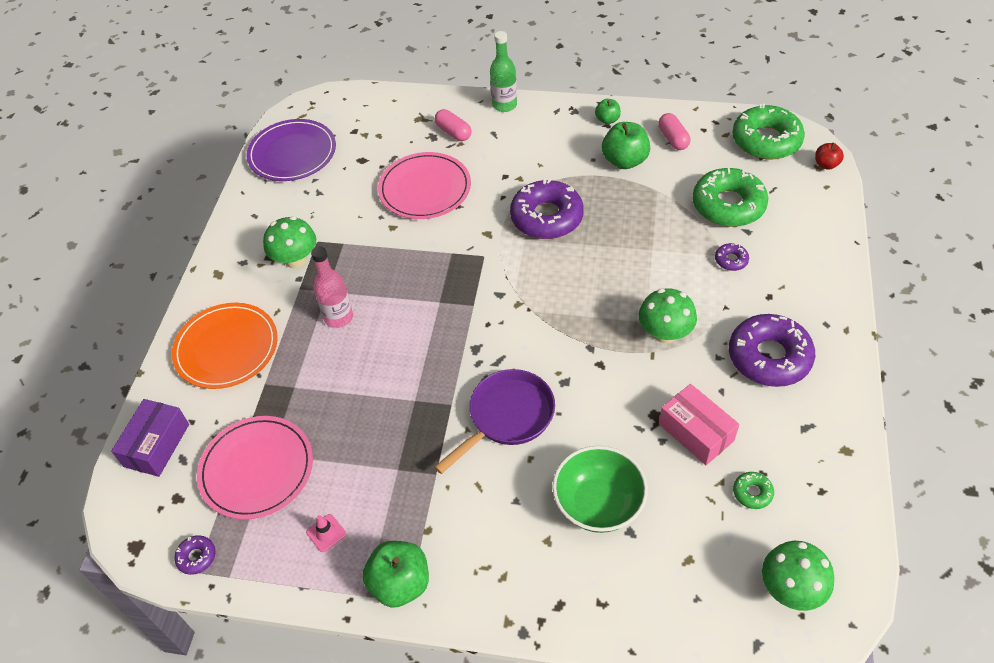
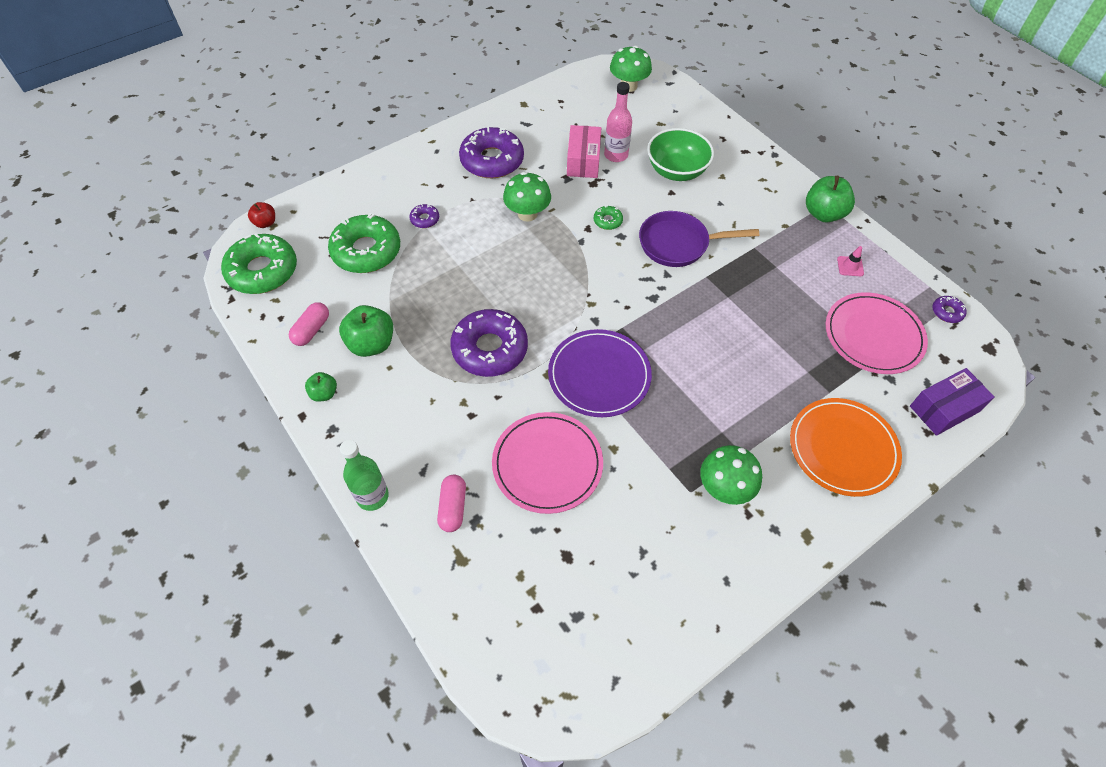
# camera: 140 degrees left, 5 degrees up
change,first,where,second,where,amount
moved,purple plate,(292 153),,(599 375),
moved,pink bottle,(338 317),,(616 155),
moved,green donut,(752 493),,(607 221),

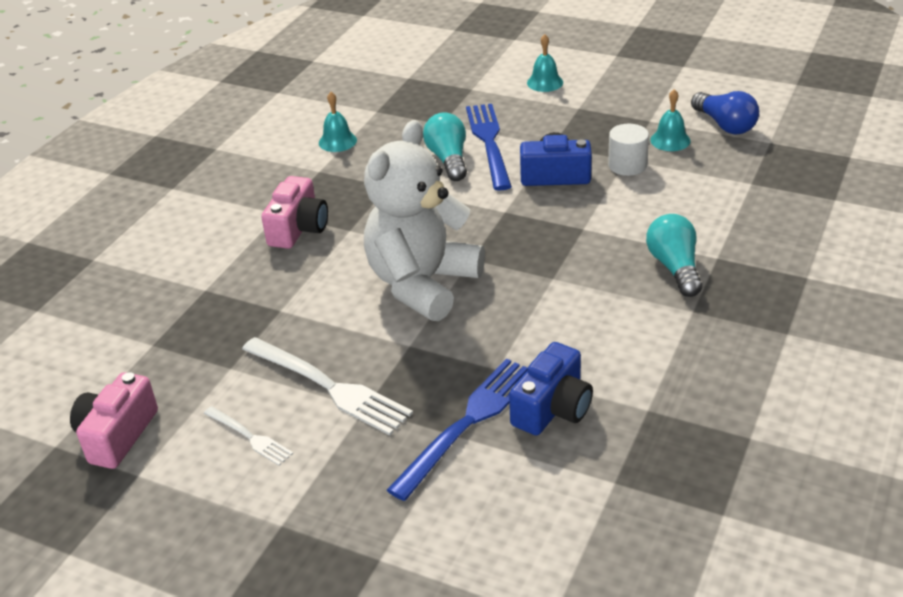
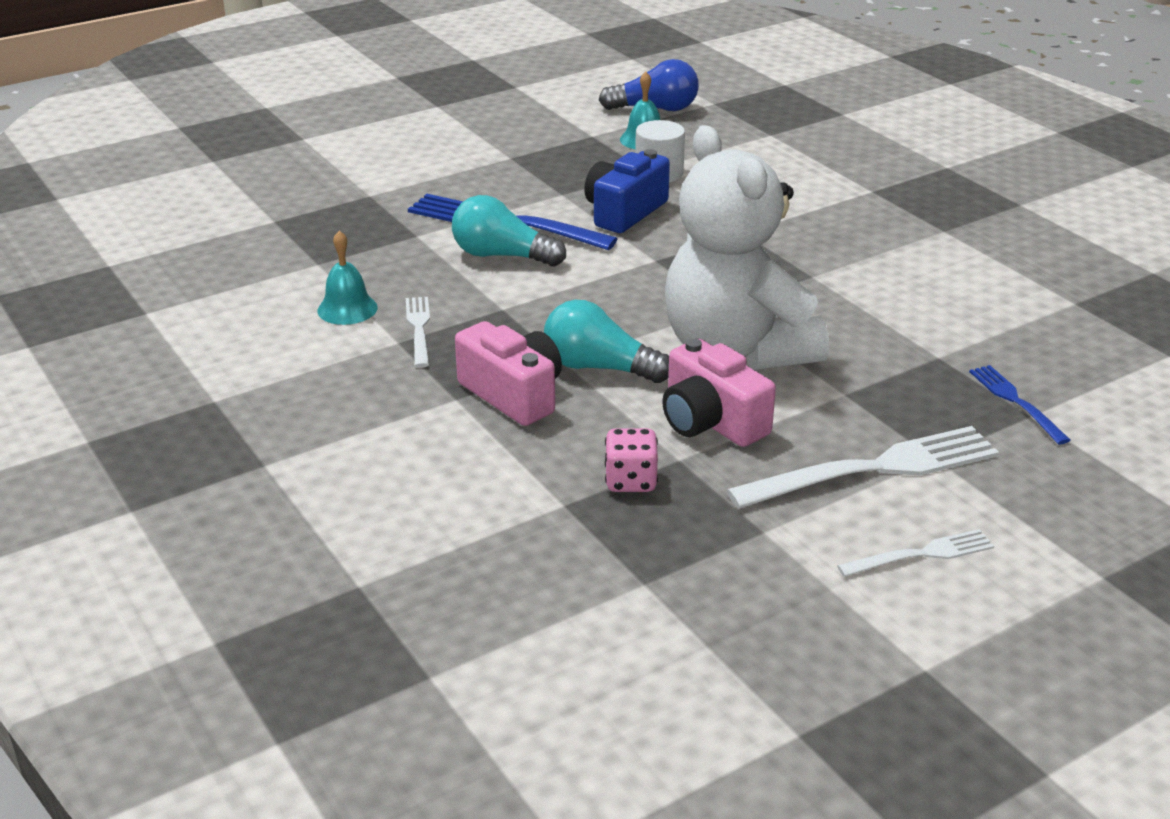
# camera: 60 degrees left, 5 degrees down
change,first,where,second,where,amount
removed,turquoise bell,(545 82),,,
moved,turquoise light bulb,(674 267),,(599 367),
removed,blue camera,(552 408),,,
resized,blue fork,(468 422),,(1015 401),x0.53
moved,pink camera,(117 435),,(711 421),
added,,,white fork,(418 328),
added,,,pink dice,(631 481),

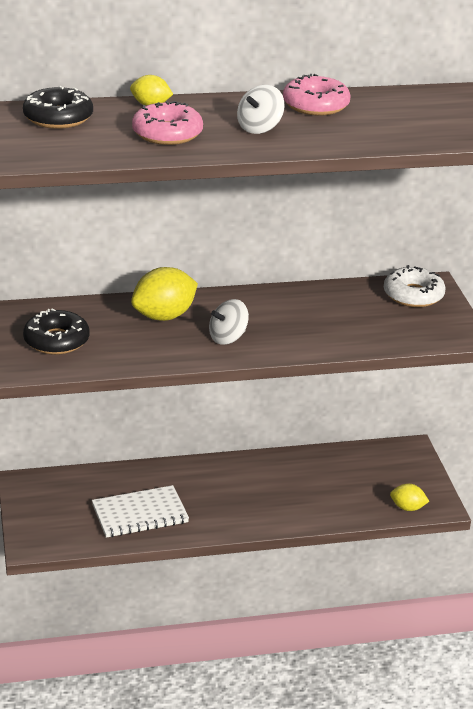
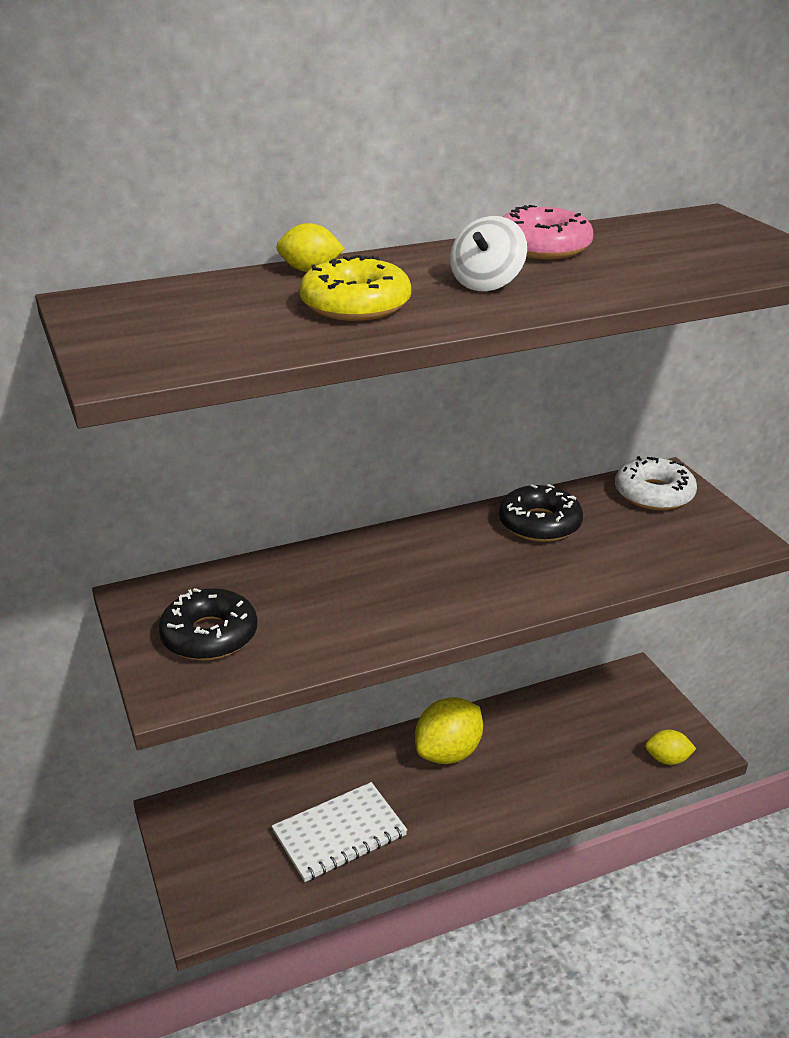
# camera: 10 degrees left, 0 degrees up
change,first,where,second,where,amount
moved,black donut,(58 118),,(539 524),
recoloured,pink donut,(167 133),yellow donut,(355 305),
moved,yellow lemon,(164 316),,(448 753),
removed,white spinning top,(228 338),,,

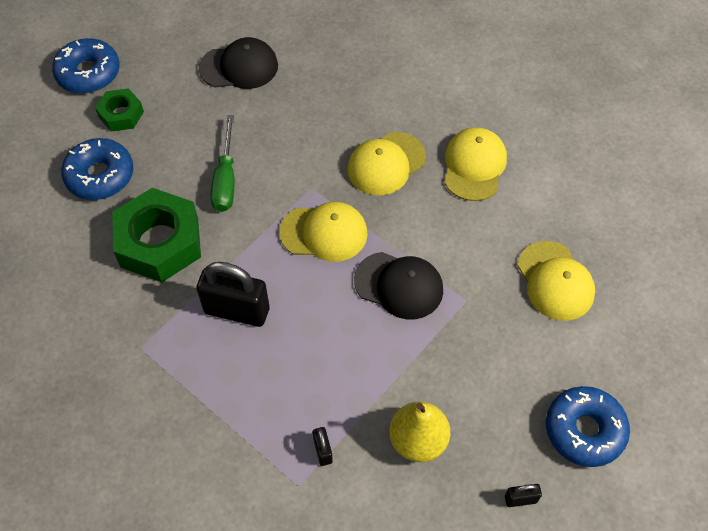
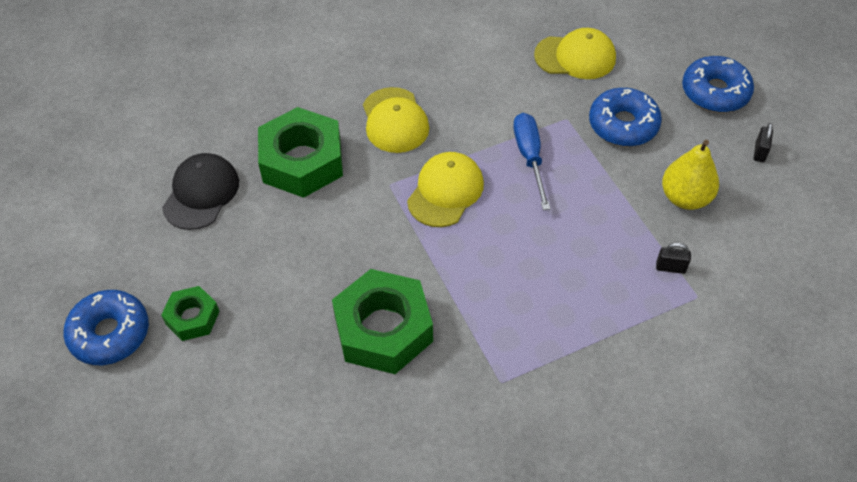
# camera: 65 degrees left, 5 degrees down
change,first,where,second,where,amount
removed,green screwdriver,(225 179),,,
removed,yellow cap,(474 166),,,
moved,blue donut,(100 175),,(623 125),
replaced,black cap,(399 285),blue screwdriver,(529 157),
removed,black padlock,(237 310),,,
added,,,green nut,(302 161),

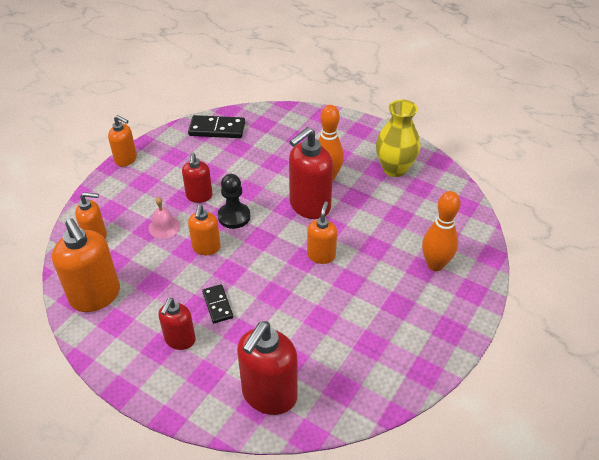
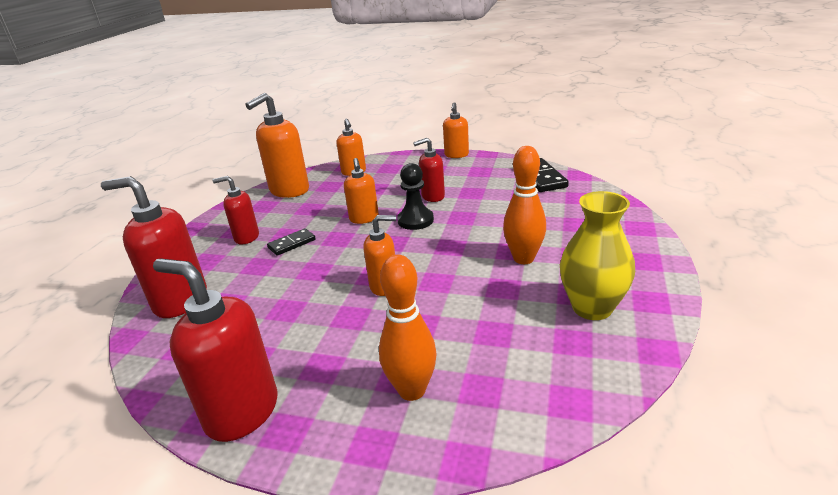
# camera: 75 degrees right, 15 degrees down
change,first,where,second,where,amount
moved,red soap dispenser,(309 206),,(242 412),
removed,pink bell,(164 227),,,
turned,orange soap dispenser,(206 248),,(364 218),90 degrees counterclockwise

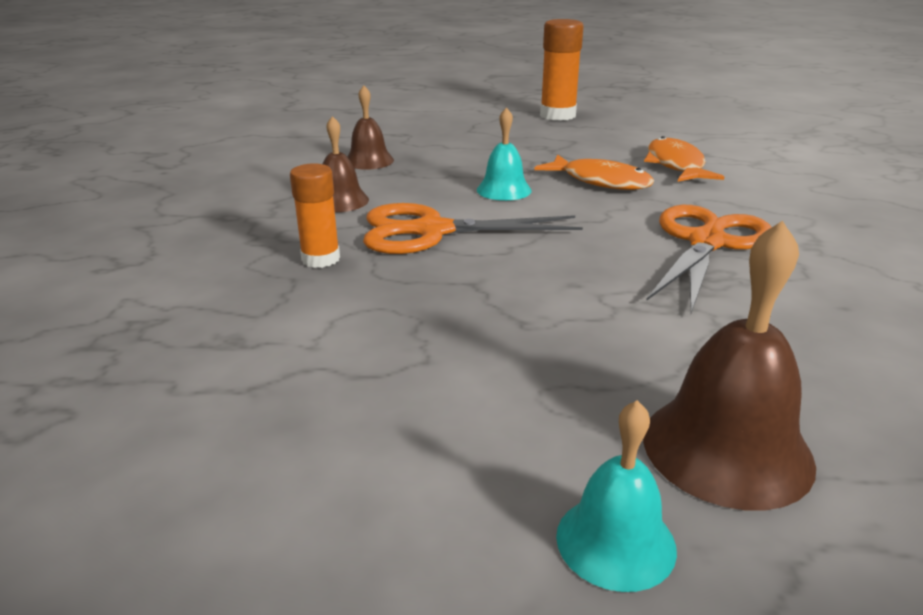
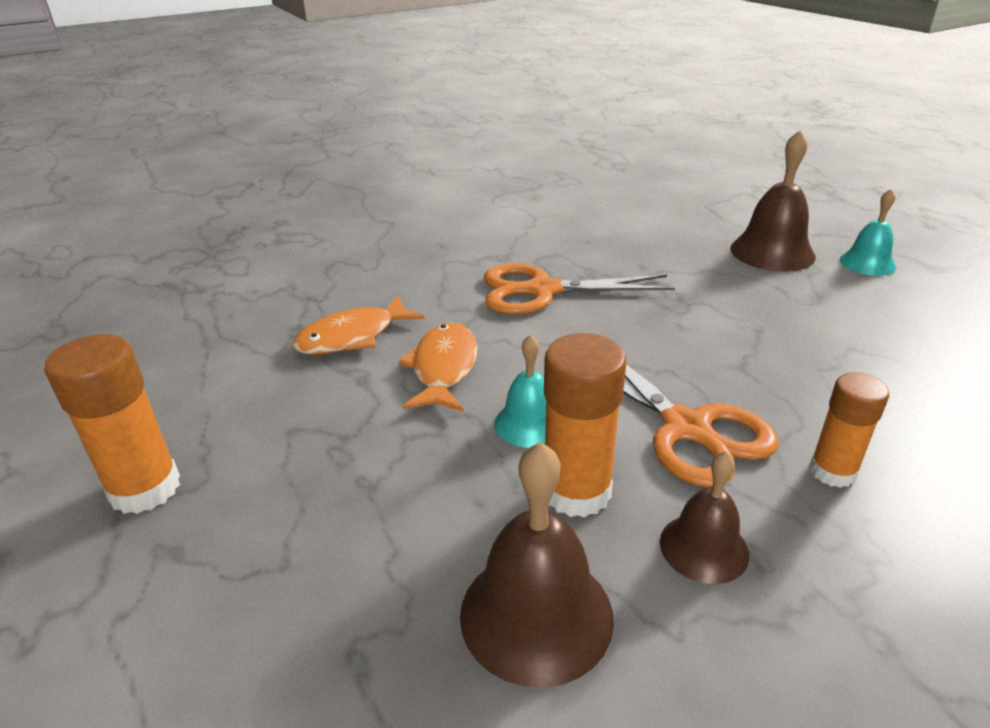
# camera: 120 degrees left, 5 degrees up
change,first,where,second,where,amount
resized,brown bell,(369 161),,(536 614),x1.62
added,,,orange glue stick,(576 491),

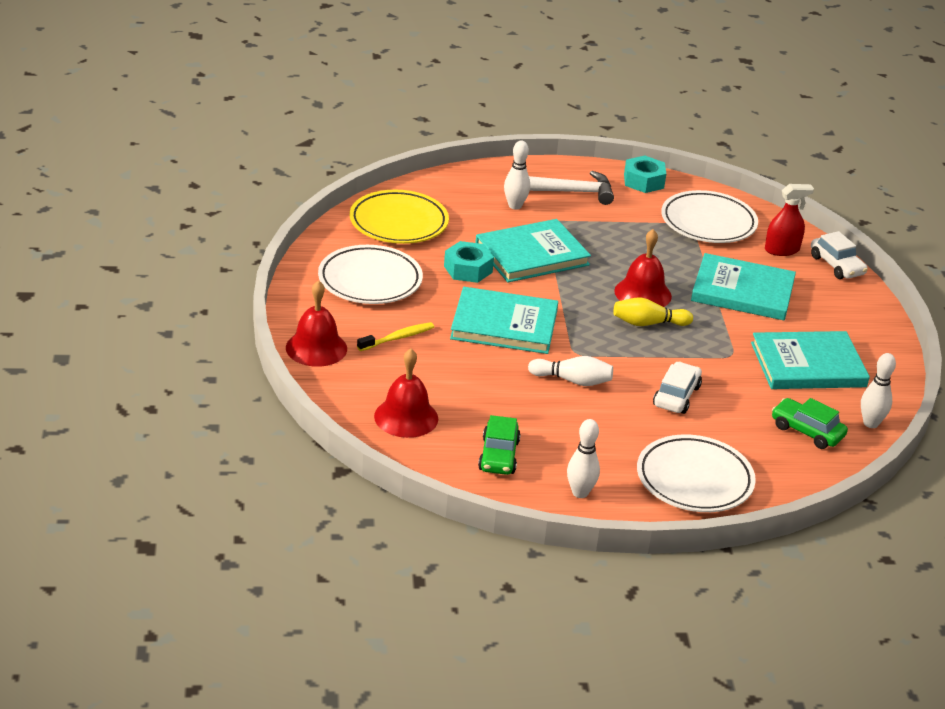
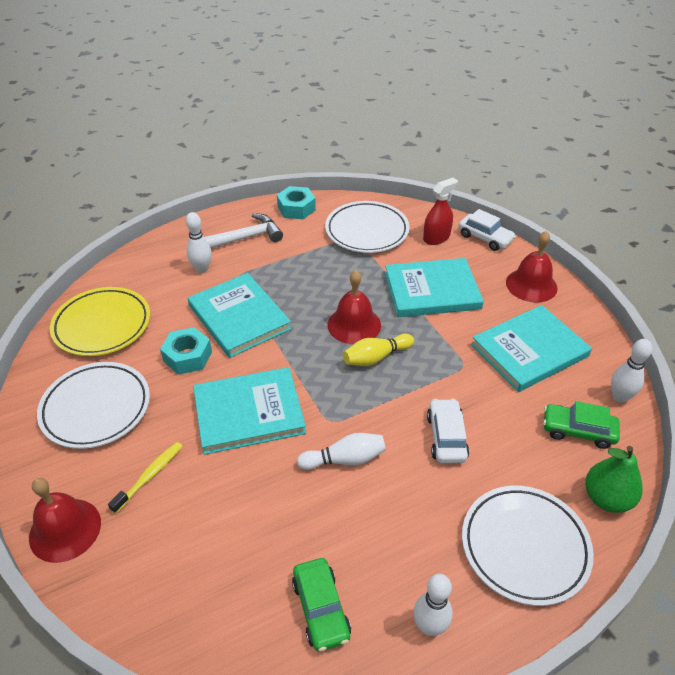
# camera: 20 degrees left, 10 degrees up
change,first,where,second,where,amount
turned,turquoise book,(531 254),,(239 317),75 degrees counterclockwise
moved,red bell,(406 417),,(531 285),
added,,,green pear,(607 498),

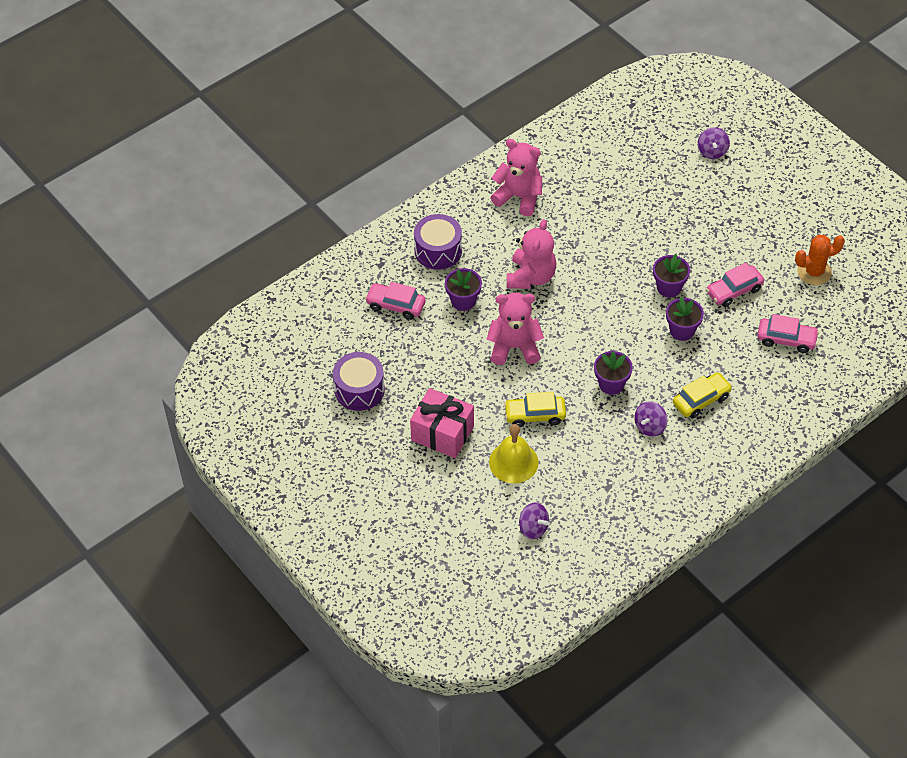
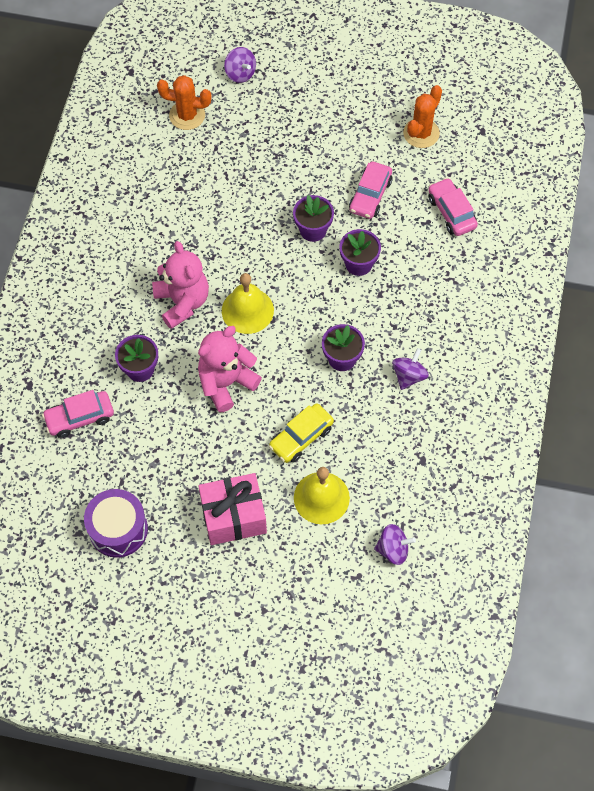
# camera: 40 degrees left, 10 degrees up
change,first,where,second,where,amount
removed,pink teddy bear,(519 197),,,
removed,purple drum,(438 251),,,
turned,pink car,(786 339),,(451 212),90 degrees counterclockwise
removed,yellow car,(701 400),,,
turned,purple spinning top,(650 426),,(409 376),150 degrees counterclockwise
added,,,orange cactus,(187 115),
added,,,yellow bell,(247 310),

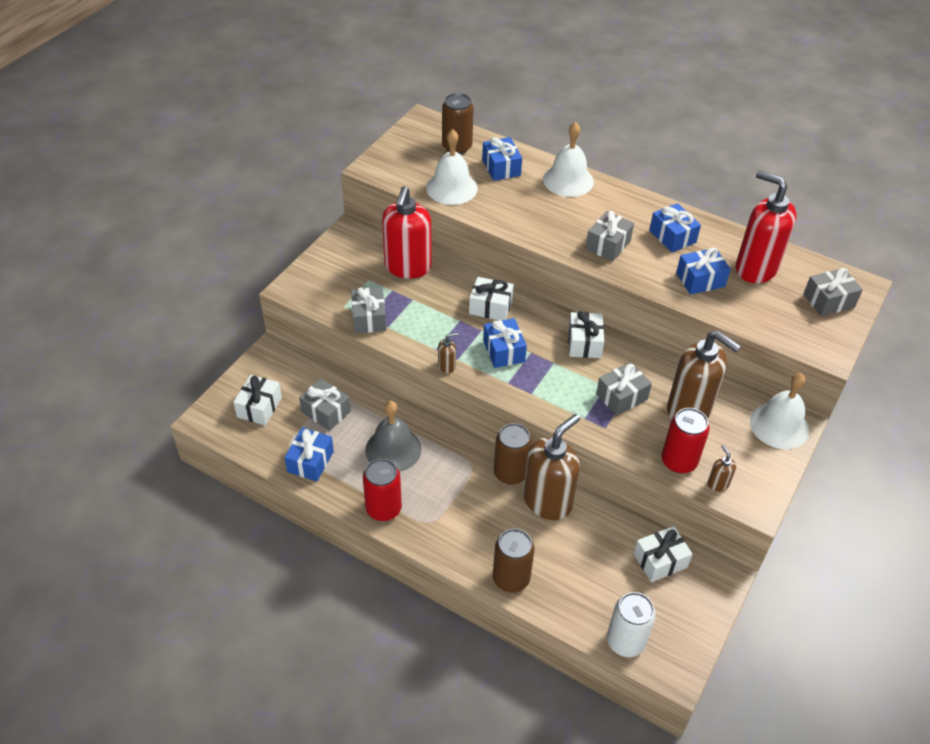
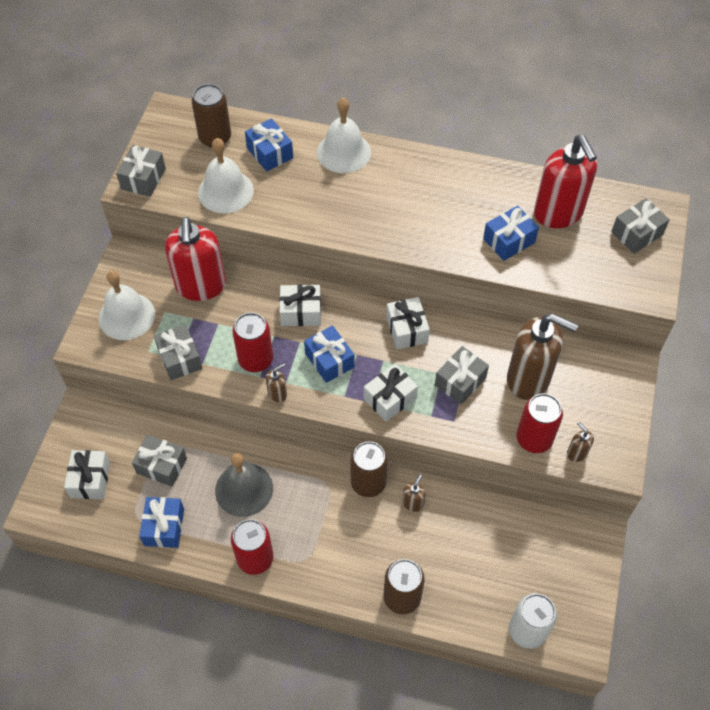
# camera: 15 degrees left, 10 degrees up
change,first,where,second,where,amount
turned,red soap dispenser,(755 268),,(558 213),135 degrees counterclockwise
removed,blue gift,(672 236),,,
moved,grey gift,(608 245),,(143 179),
moved,white bell,(779 425),,(126 316),
resized,brown soap dispenser,(548 501),,(413 503),x0.41
moved,white gift,(660 561),,(390 398),
added,,,red can,(255 359),

